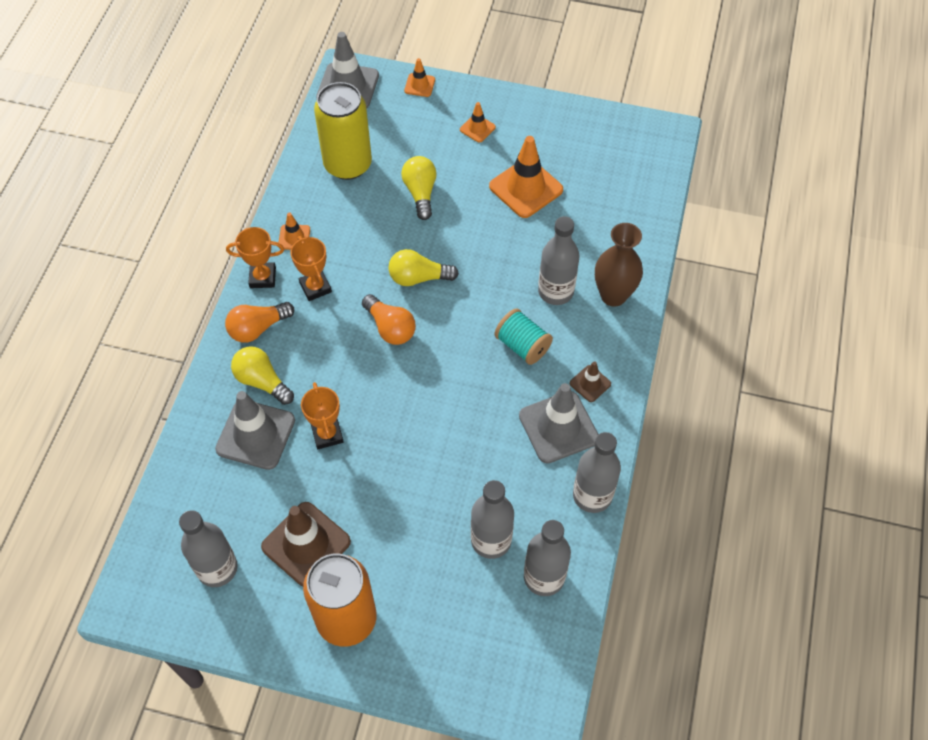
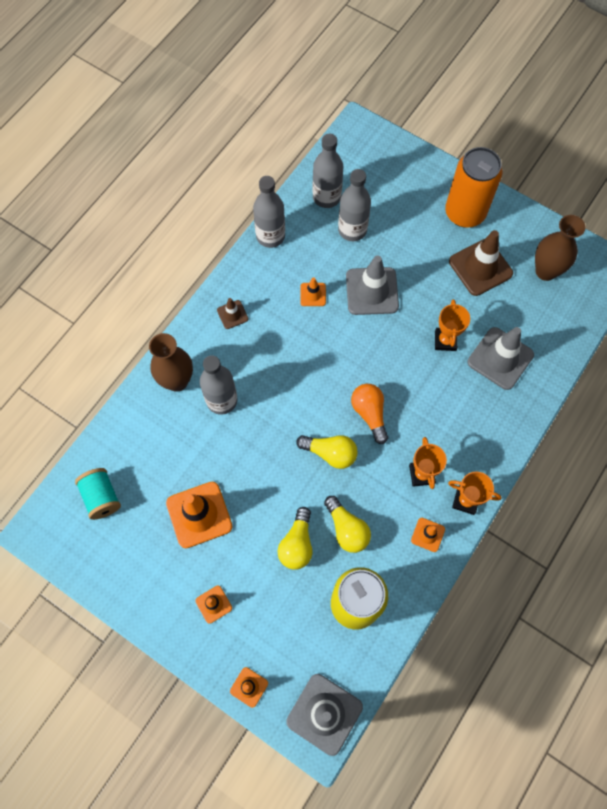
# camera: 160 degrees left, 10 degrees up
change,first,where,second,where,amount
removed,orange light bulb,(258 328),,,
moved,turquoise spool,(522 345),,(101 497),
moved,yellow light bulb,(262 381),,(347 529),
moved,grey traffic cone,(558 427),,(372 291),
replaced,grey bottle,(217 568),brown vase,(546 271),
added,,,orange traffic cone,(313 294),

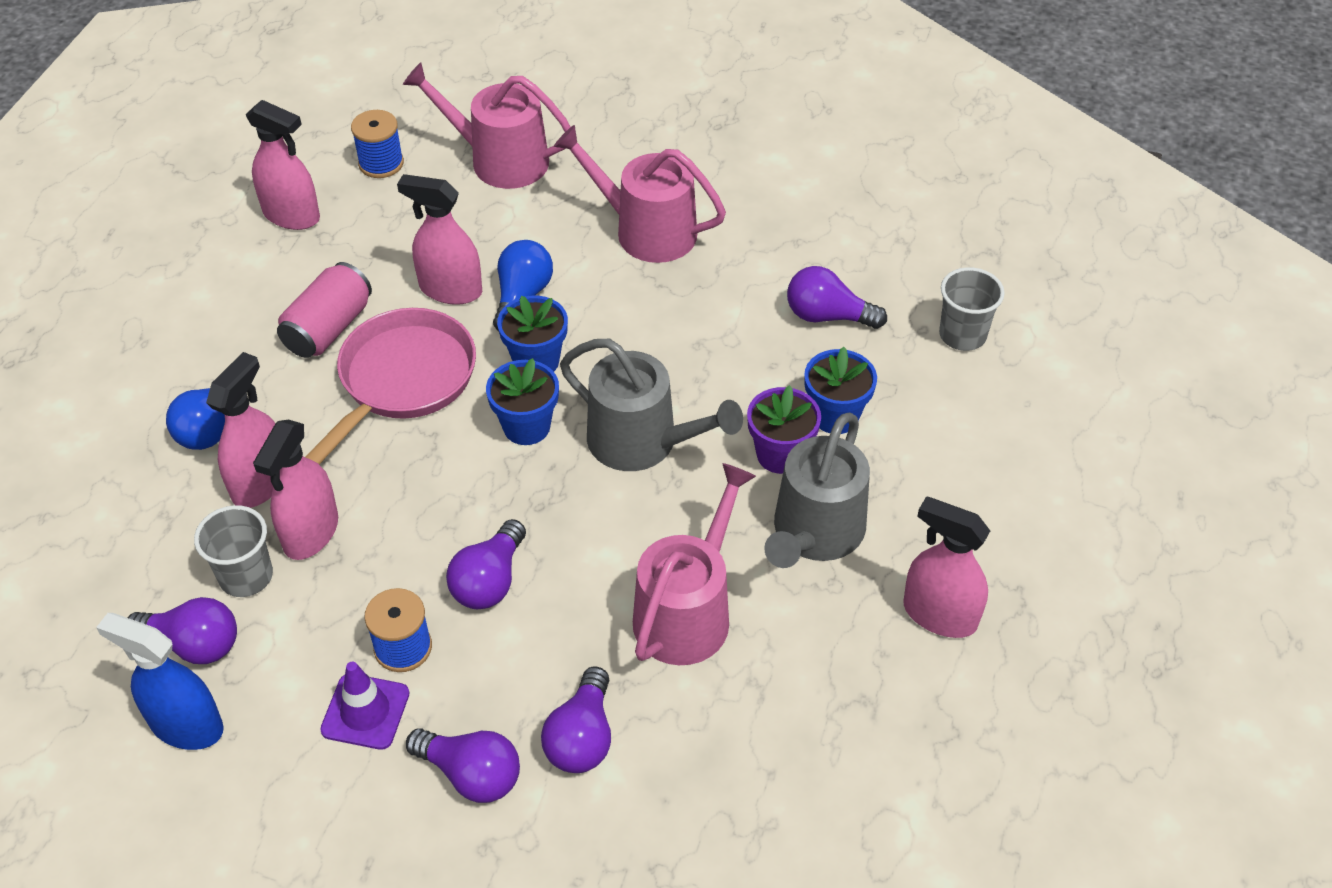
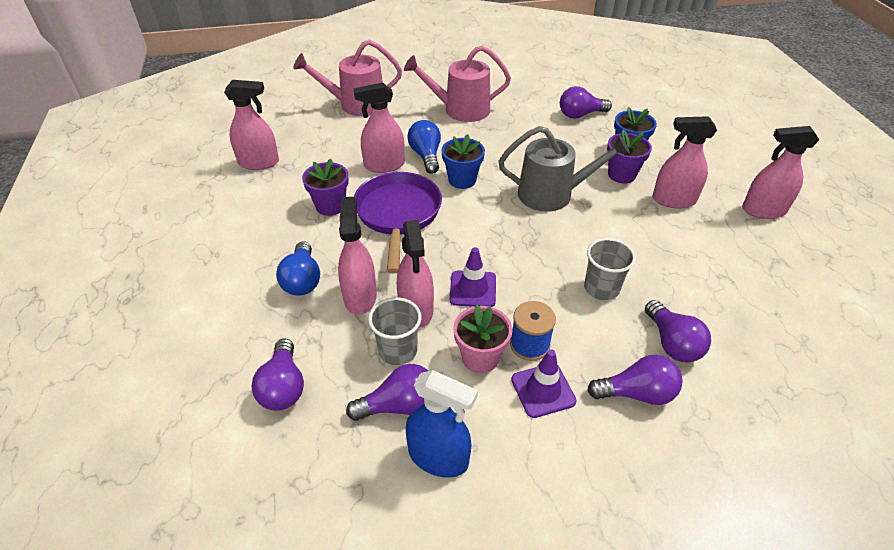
# camera: 30 degrees left, 5 degrees down
change,first,where,second,where,amount
removed,blue spool,(381 163),,,
replaced,pink can,(328 328),purple flower pot,(330 206),
moved,grey cup,(962 335),,(601 288),
recoloured,pink pan,(402 381),purple pan,(398 214),
removed,blue flower pot,(526 426),,,
replaced,grey watering can,(815 533),pink spray bottle,(673 200),
removed,pink watering can,(687 612),,,
moved,purple light bulb,(489 581),,(283 387),
turned,blue spray bottle,(186 725),,(438 457),150 degrees counterclockwise
added,,,purple traffic cone,(473 289),
added,,,pink flower pot,(480 358),

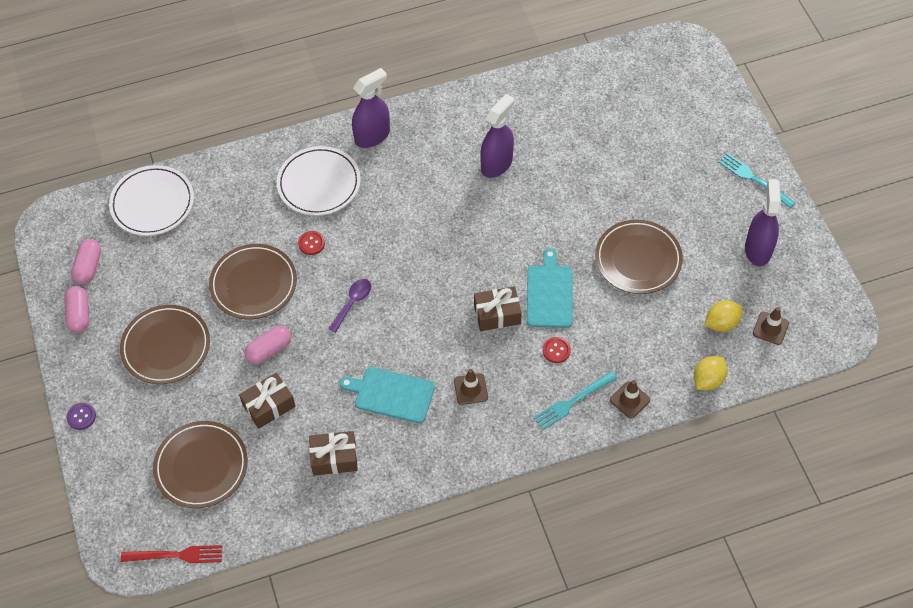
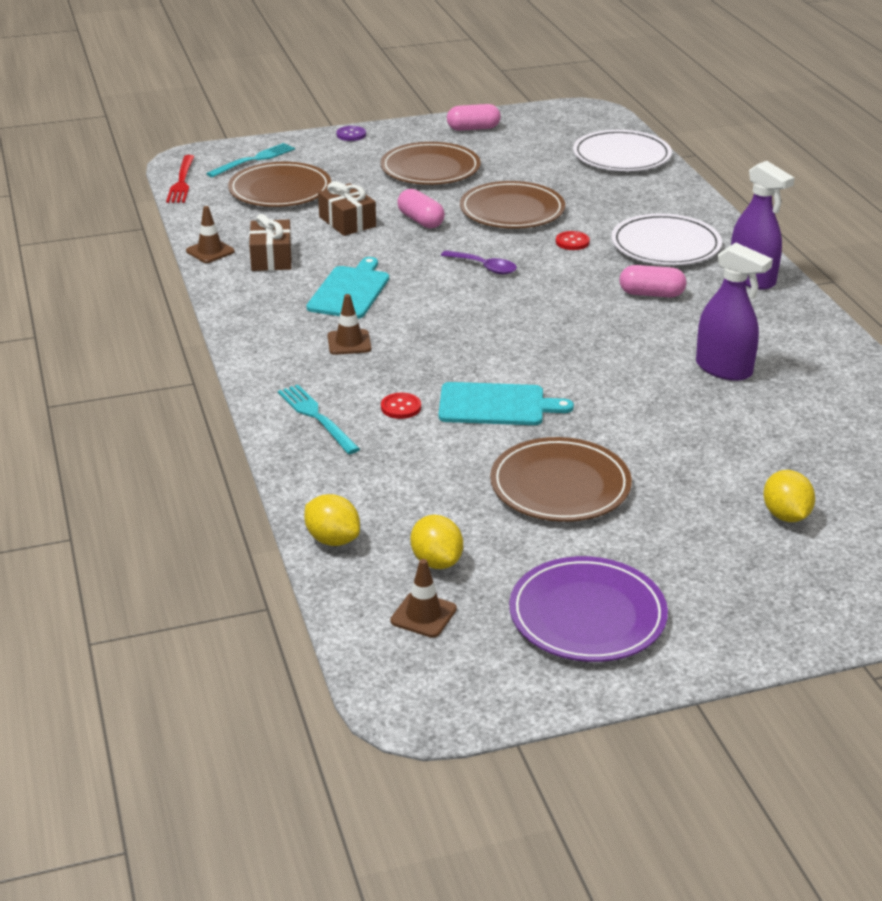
# camera: 90 degrees right, 25 degrees down
change,first,where,second,where,amount
moved,turquoise fork,(754 179),,(254 160),
replaced,purple spray bottle,(758 249),purple plate,(587 615),
moved,pink capsule,(89 267),,(651 294),
removed,brown gift,(497 314),,,
moved,brown traffic cone,(629 400),,(210 251),
added,,,yellow lemon,(786 515),

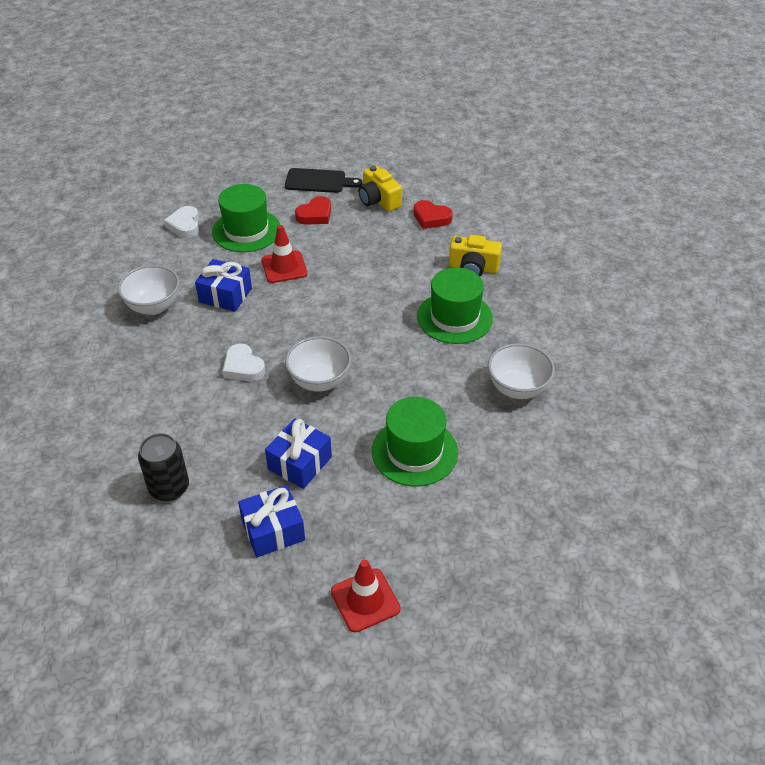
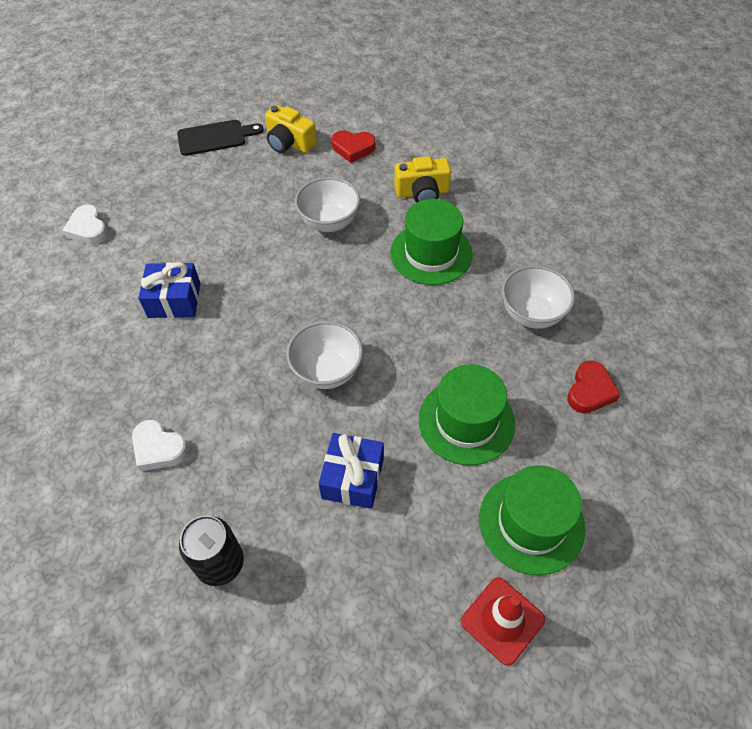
# camera: 20 degrees left, 10 degrees up
change,first,where,second,where,amount
moved,green hat,(246 230),,(531 523),
moved,red heart,(315 215),,(590 391),
removed,red traffic cone,(284 267),,,
moved,white bowl,(153 306),,(329 222),
moved,white heart,(243 367),,(159 448),
removed,blue gift,(273 530),,,

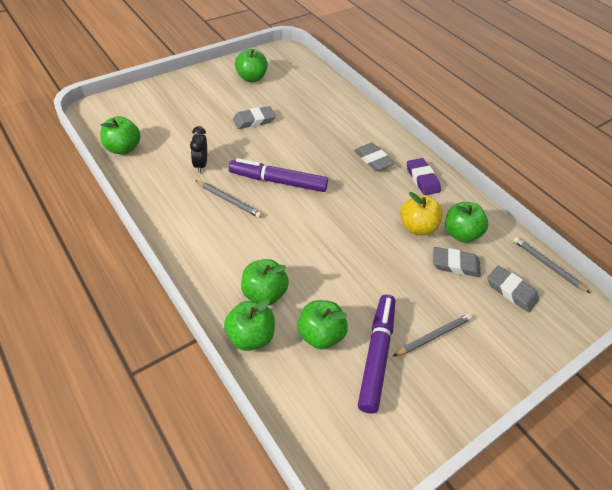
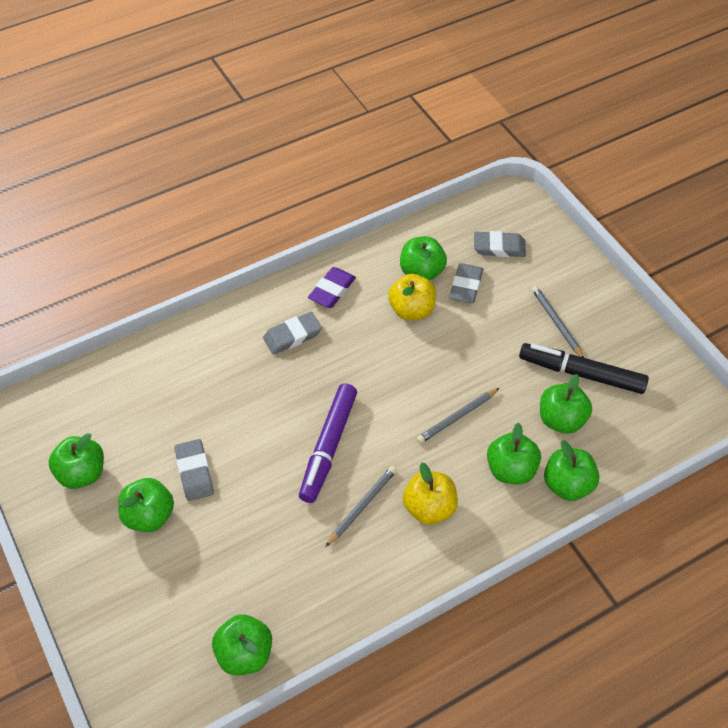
# camera: 80 degrees left, 5 degrees up
change,first,where,second,where,amount
removed,black clock,(200 164),,,
turned,purple eraser,(422 179),,(332 290),45 degrees counterclockwise
moved,grey pencil,(547 265),,(457 417),
turned,grey eraser,(511 291),,(499 247),45 degrees clockwise
recoloured,purple marker,(376 356),black marker,(582 374),
added,,,yellow apple,(429 508),
added,,,green apple,(149 516),

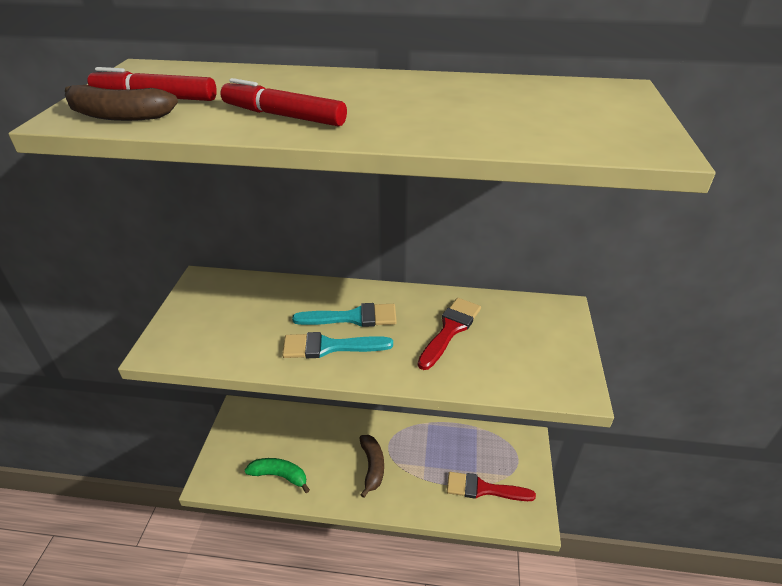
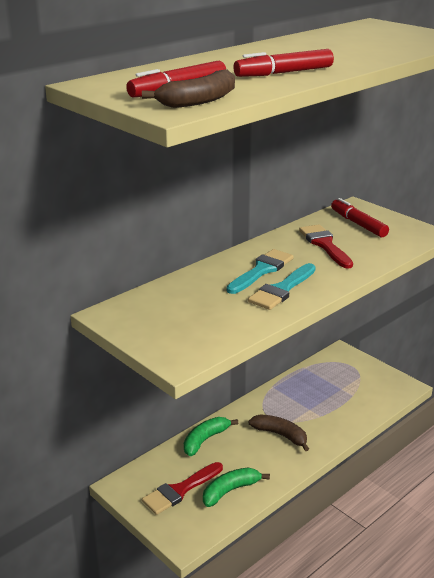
# camera: 50 degrees left, 10 degrees down
change,first,where,second,where,amount
moved,red brush,(483 489),,(180 490),
added,,,red marker,(358 224),
added,,,green banana,(205 440),

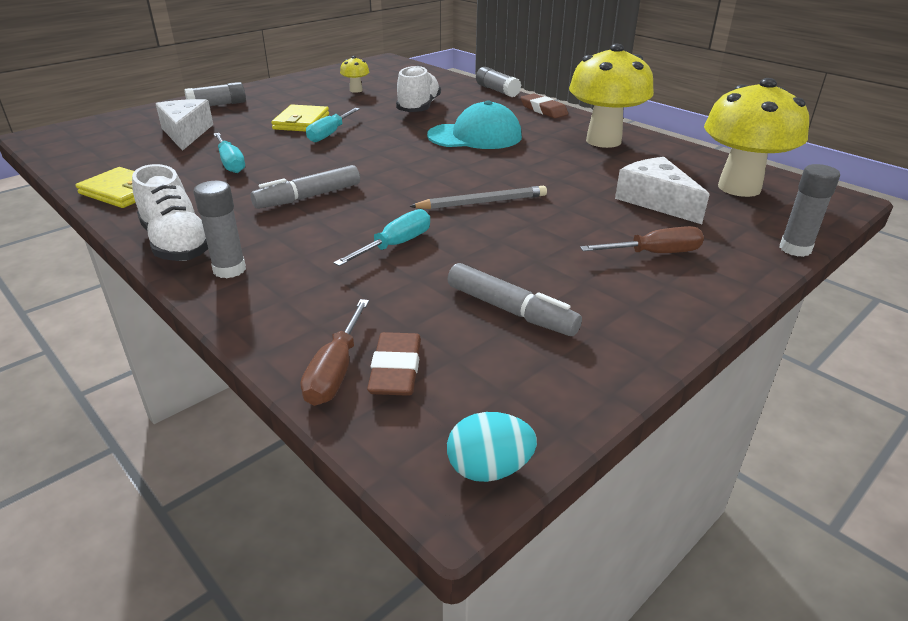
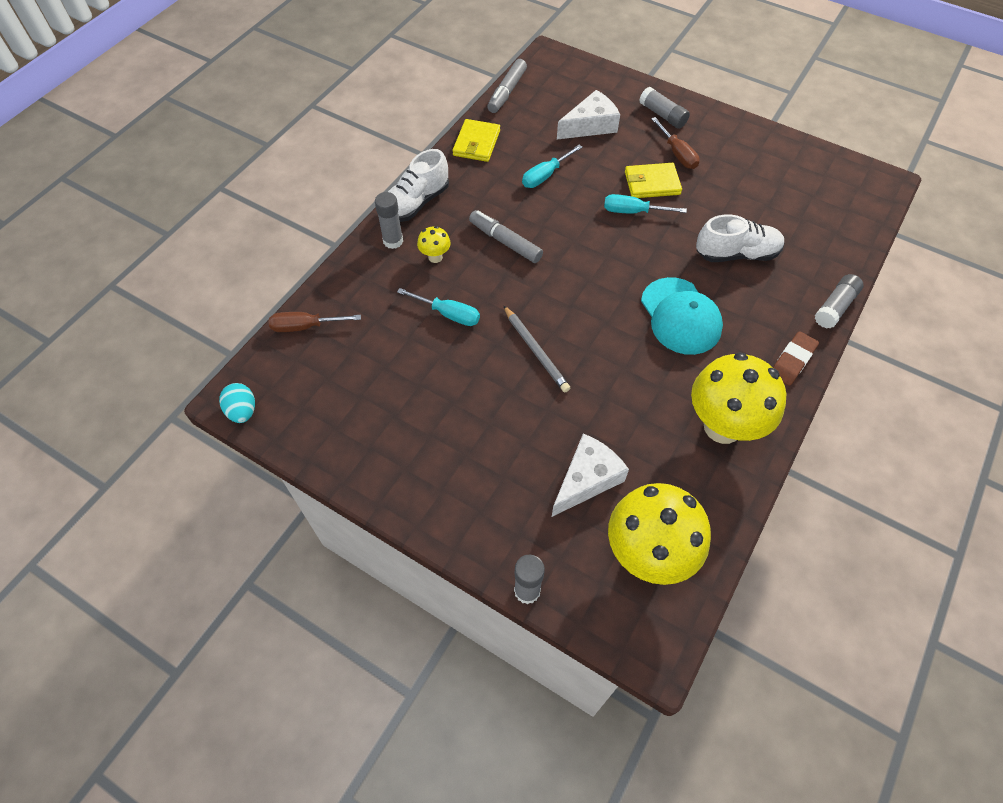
# camera: 75 degrees right, 25 degrees up
change,first,where,second,where,amount
moved,yellow mushroom,(356 90),,(435 257),
moved,brown screwdriver,(654 253),,(677 153),
moved,grey marker,(510 310),,(507 92),
removed,brown eraser,(396 369),,,

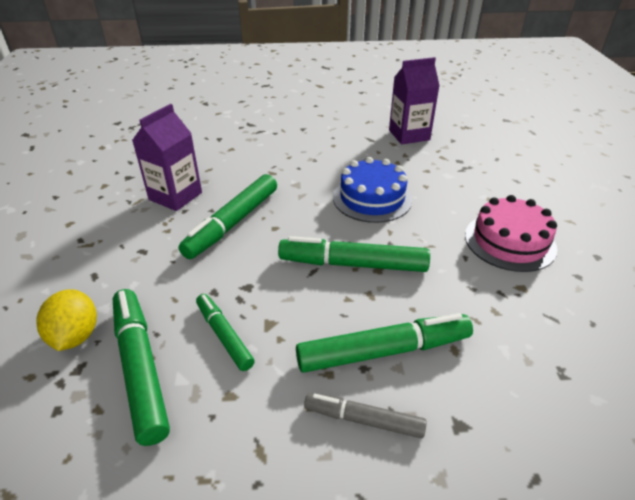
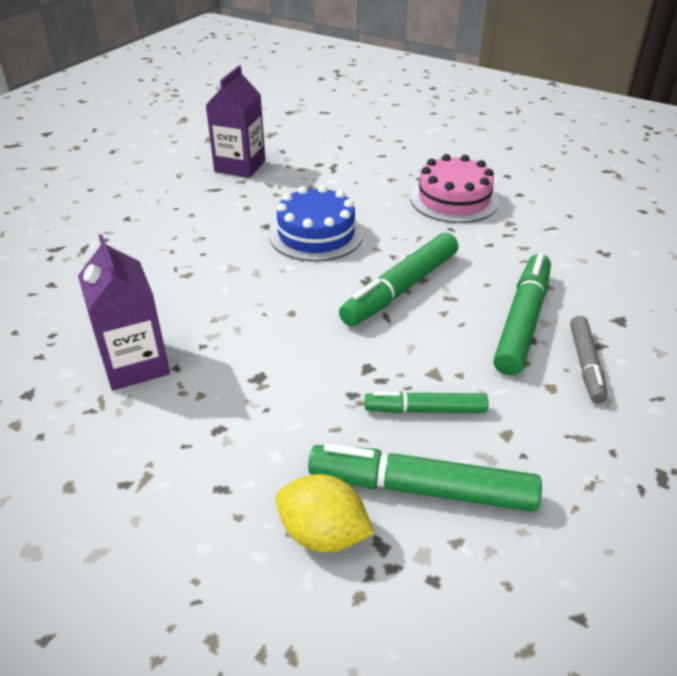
# camera: 55 degrees left, 0 degrees up
change,first,where,second,where,amount
removed,green marker,(233 223),,,
turned,grey marker,(364 420),,(585 364),45 degrees counterclockwise

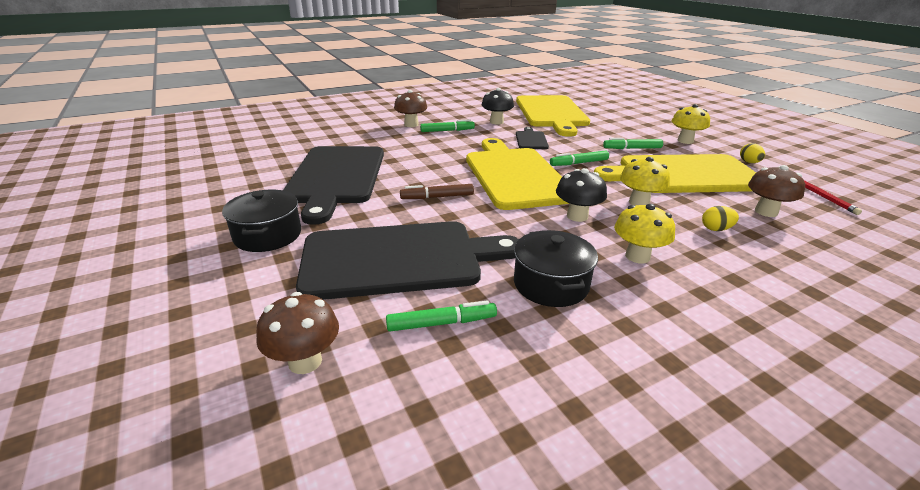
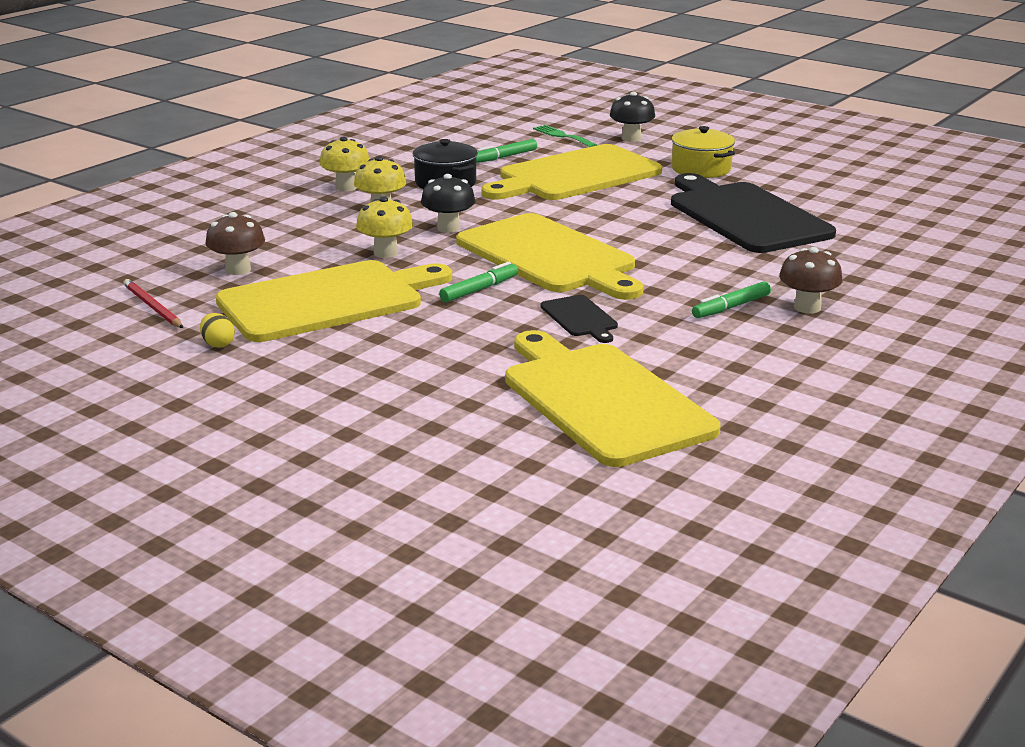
# camera: 155 degrees right, 5 degrees down
change,first,where,second,where,amount
moved,black mushroom,(496 122),,(631 138),
moved,yellow mushroom,(685 141),,(346 187),
removed,green marker,(632 148),,,
removed,brown marker,(437 197),,,
recoloured,black pot,(268 235),yellow pot,(701 169),
removed,yellow egg,(716 229),,,
recoloured,black cutting board,(398 259),yellow cutting board,(575 175),
replaced,brown mushroom,(305 361),green fork,(562 136),

